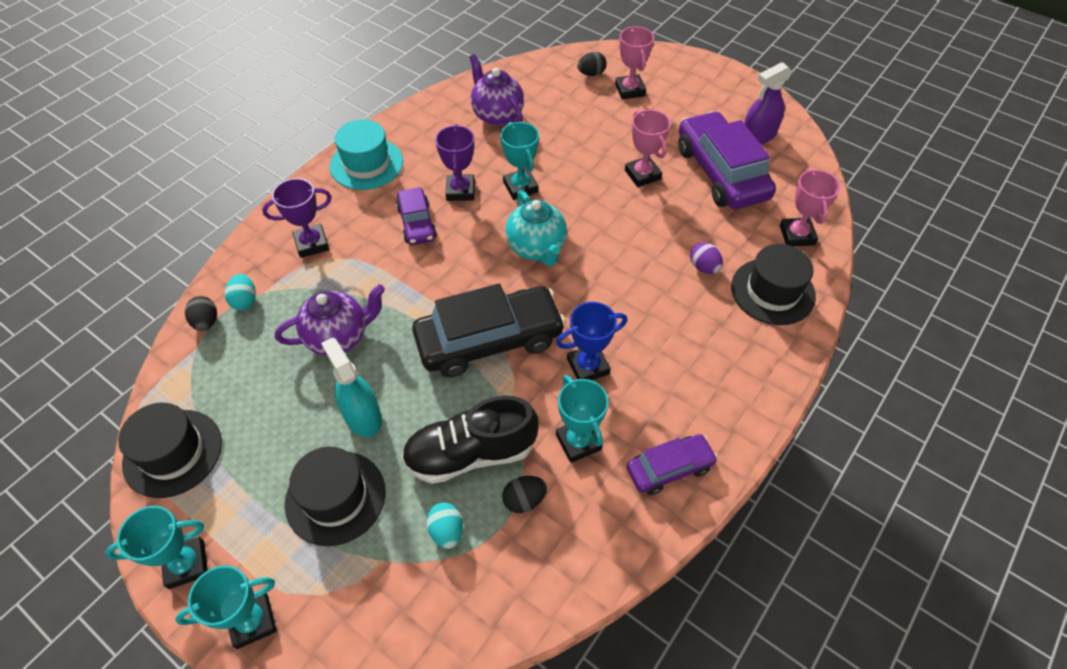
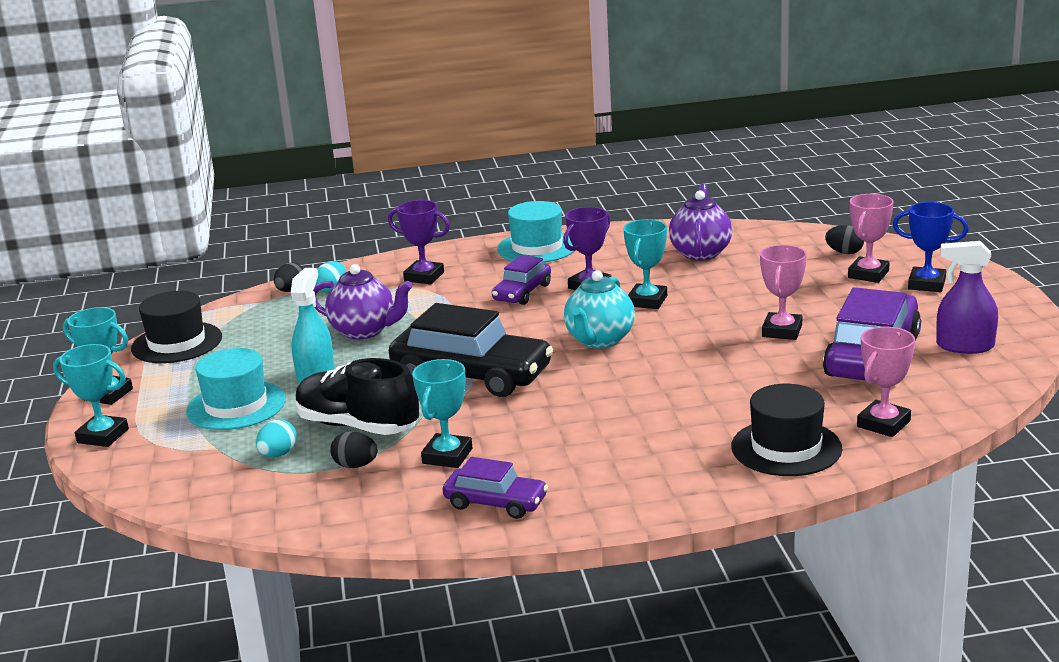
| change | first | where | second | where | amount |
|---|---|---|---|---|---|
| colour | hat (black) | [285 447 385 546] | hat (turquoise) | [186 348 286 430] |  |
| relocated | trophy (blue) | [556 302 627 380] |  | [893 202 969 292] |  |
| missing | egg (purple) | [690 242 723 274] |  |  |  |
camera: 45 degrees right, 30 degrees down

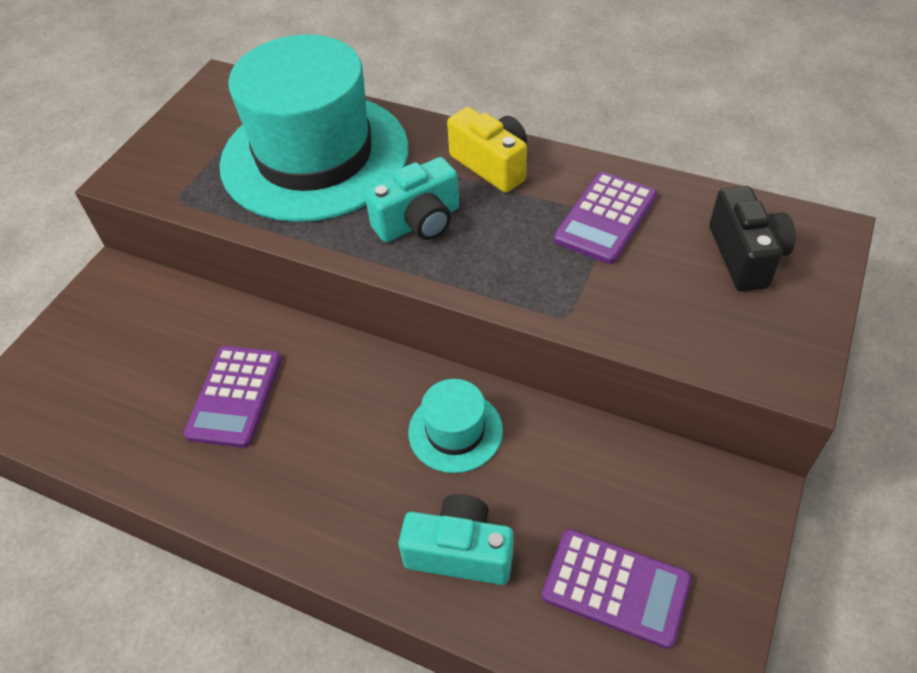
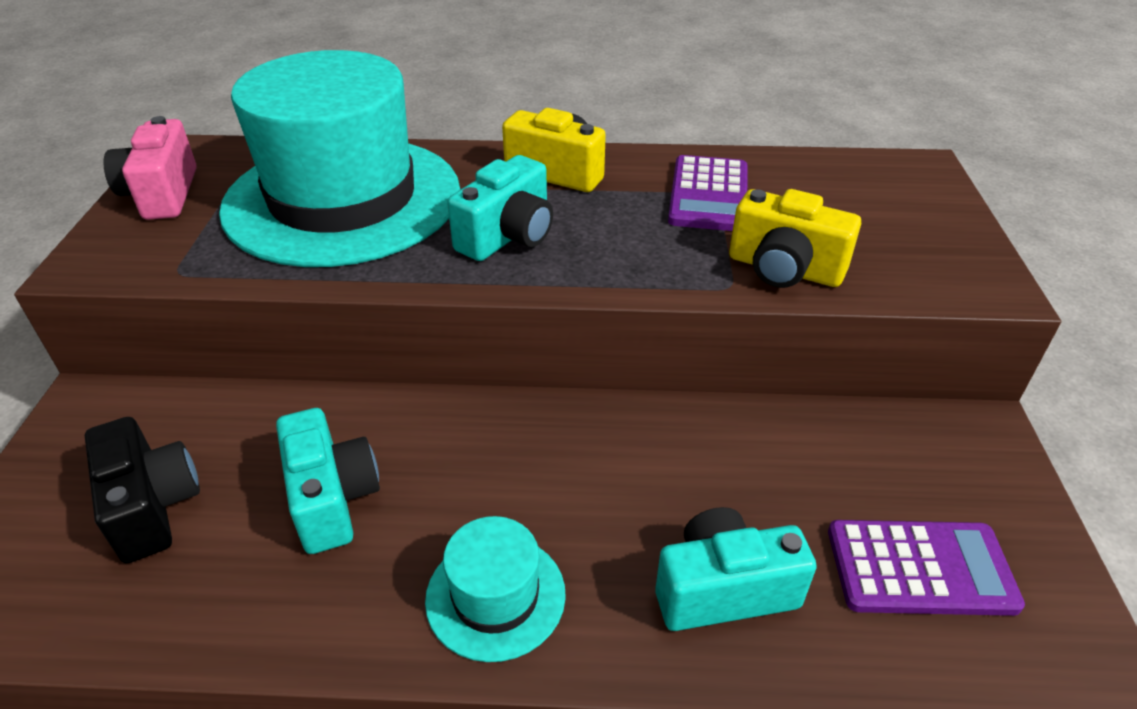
| change | first | where | second | where | amount |
|---|---|---|---|---|---|
| relocated | camera (black) | [709 186 796 291] |  | [85 417 200 563] |  |
| appeared |  |  | camera (pink) | [103 116 197 220] |  |
| exchanged | calculator (purple) | [184 346 281 448] | camera (turquoise) | [276 408 380 554] |  |
| relocated | hat (turquoise) | [408 379 503 473] |  | [425 516 566 662] |  |
| appeared |  |  | camera (yellow) | [729 189 861 288] |  |
camera: 25 degrees left, 10 degrees down

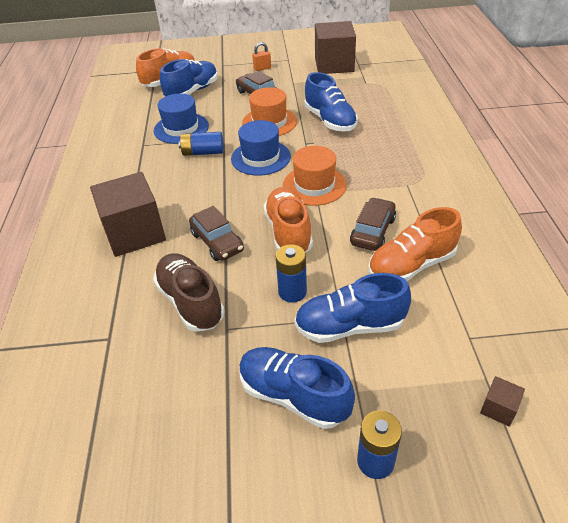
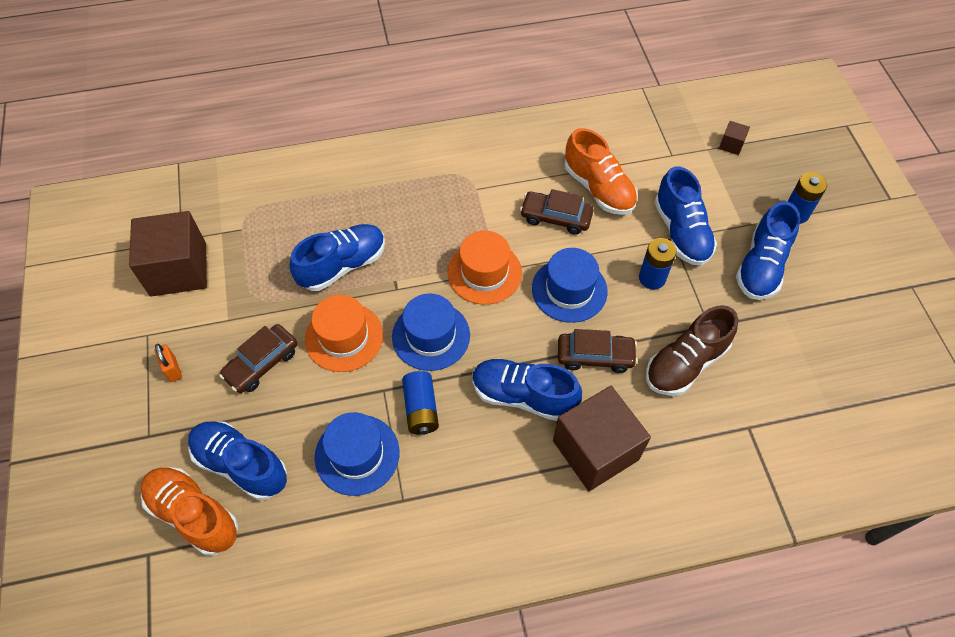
| change | first | where | second | where | amount |
|---|---|---|---|---|---|
| appeared |  |  | shoe (blue) | [472 359 582 421] |  |
| exchanged | shoe (orange) | [264 187 313 253] | hat (blue) | [532 248 608 323] |  |
| spun | car (brown) | [189 206 244 261] |  | [558 329 638 373] | 45 degrees clockwise |
camera: 100 degrees left, 15 degrees up

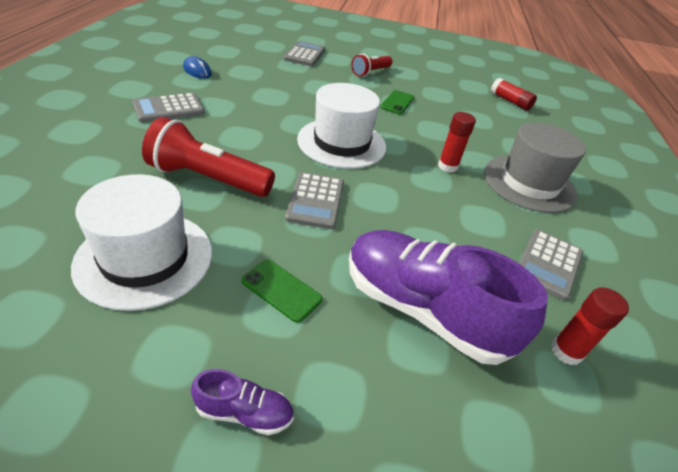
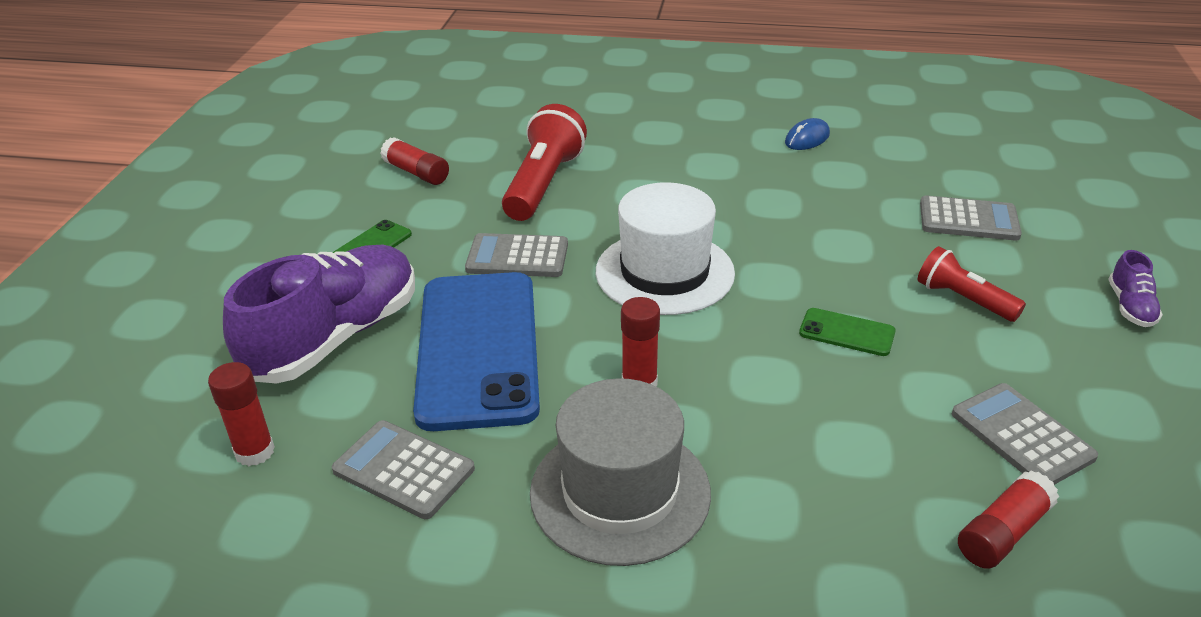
| change | first | where | second | where | amount |
|---|---|---|---|---|---|
| exchanged | hat (white) | [71 174 212 311] | glue stick (red) | [380 137 449 185] |  |
| appeared |  |  | phone (blue) | [413 272 540 431] |  |
| relocated | calculator (grey) | [132 93 205 123] |  | [952 383 1098 485] |  |
| relocated | shoe (purple) | [191 369 294 435] |  | [1108 250 1163 327] |  |
camera: 95 degrees right, 5 degrees down

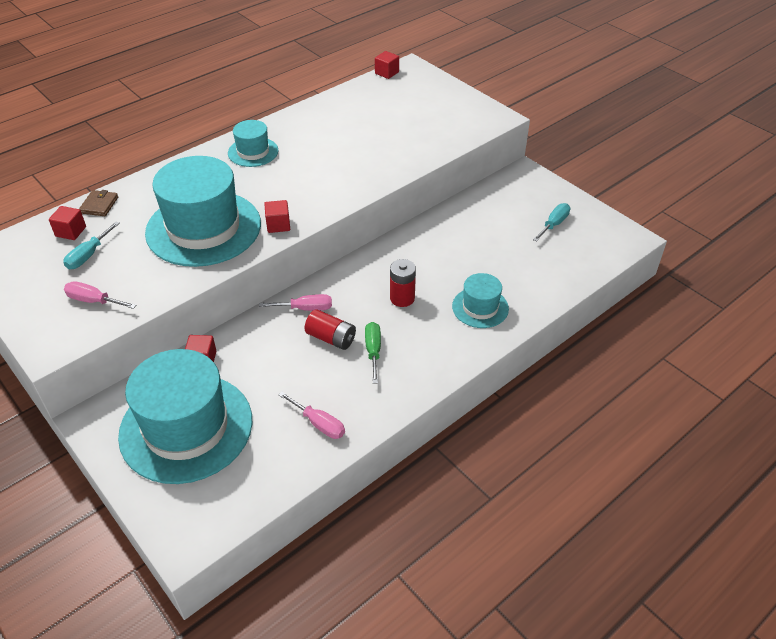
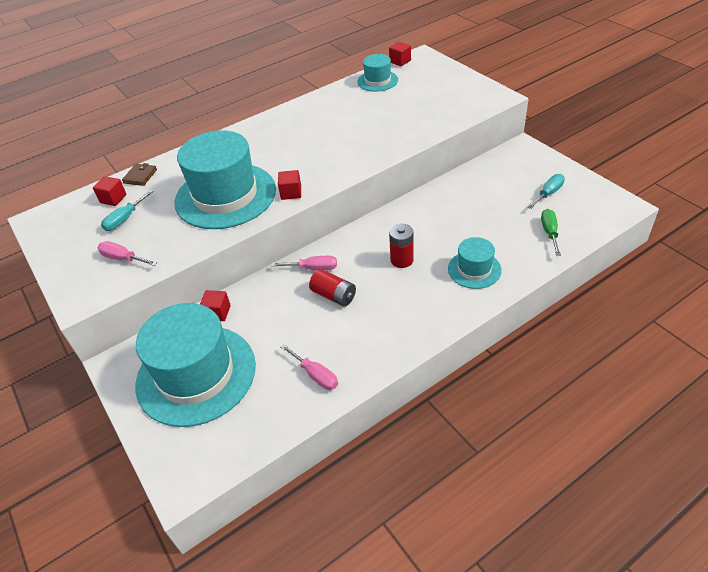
| change | first | where | second | where | amount |
|---|---|---|---|---|---|
| relocated | hat (turquoise) | [228 120 278 167] |  | [357 54 398 91] |  |
| relocated | screwdriver (green) | [365 322 381 384] |  | [541 209 561 256] |  |
camera: 10 degrees right, 0 degrees up

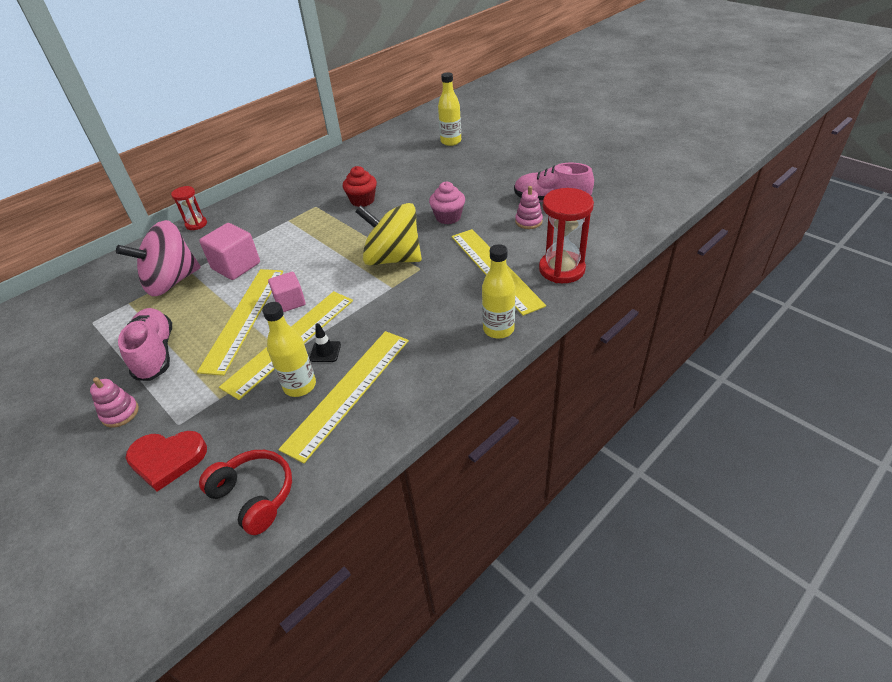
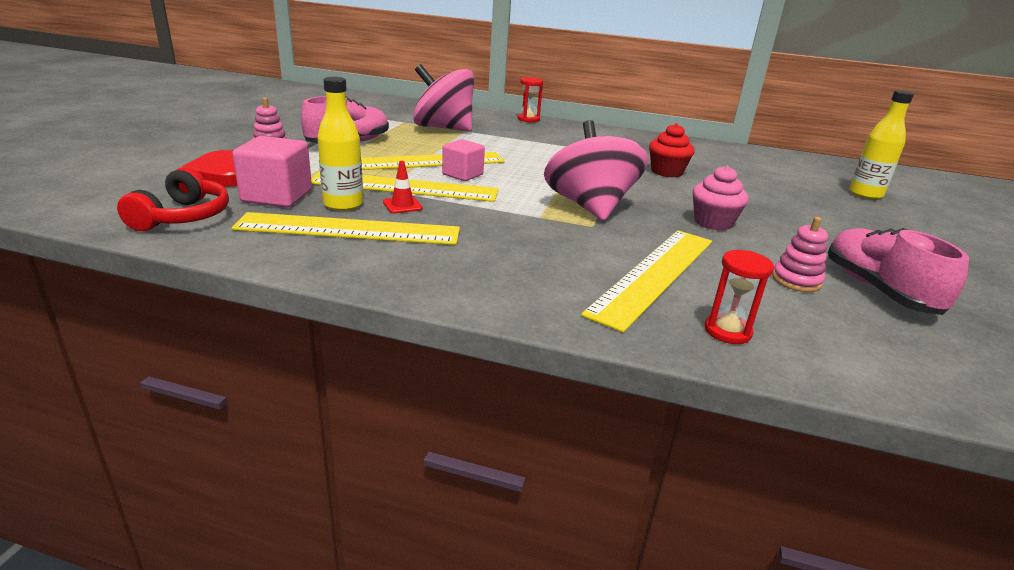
| change | first | where | second | where | amount |
|---|---|---|---|---|---|
| relocated | cube (pink) | [199 223 260 280] |  | [232 136 312 208] |  |
| colour | traffic cone (black) | [310 323 341 362] | traffic cone (red) | [383 161 423 213] |  |
| colour | spinning top (yellow) | [355 203 422 266] | spinning top (pink) | [544 120 648 221] |  |
| size | hourglass (red) | [539 188 594 283] |  | [705 250 774 344] | x0.55 |
| missing | bottle (yellow) | [482 244 515 339] |  |  |  |
camera: 55 degrees right, 15 degrees down

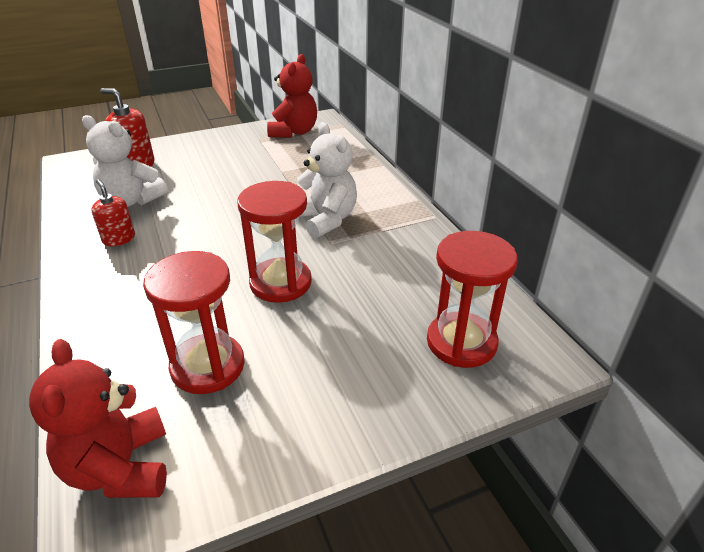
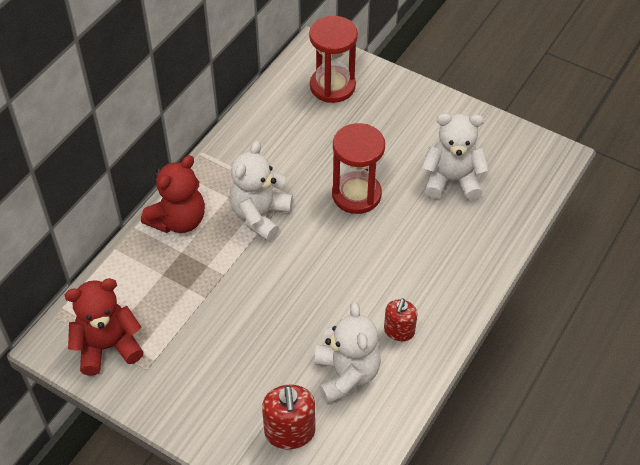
| change | first | where | second | where | amount |
|---|---|---|---|---|---|
| relocated | teddy bear (red) | [29 339 167 498] |  | [141 155 205 233] |  |
| exchanged | hourglass (red) | [143 251 245 394] | teddy bear (white) | [422 113 489 200] |  |
camera: 125 degrees left, 15 degrees up

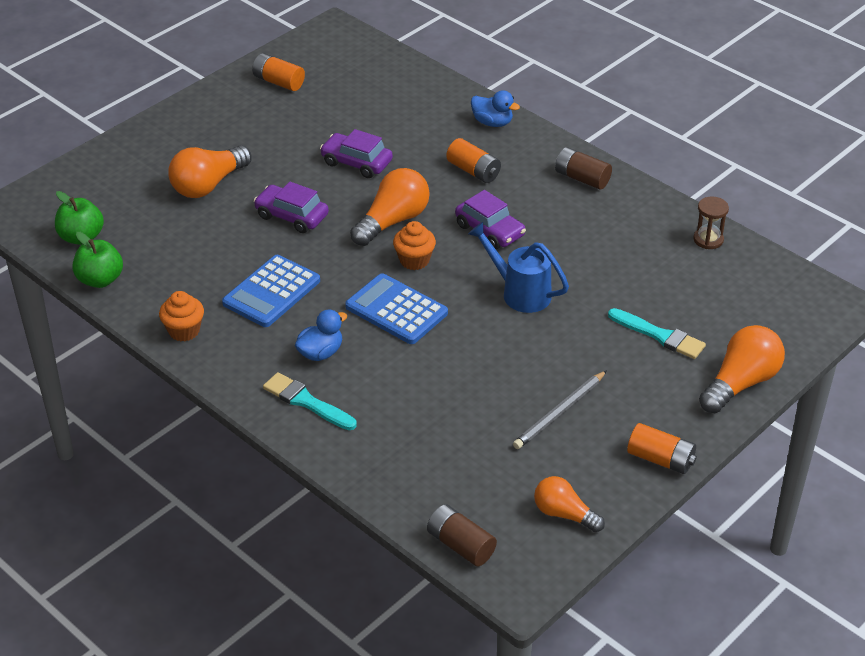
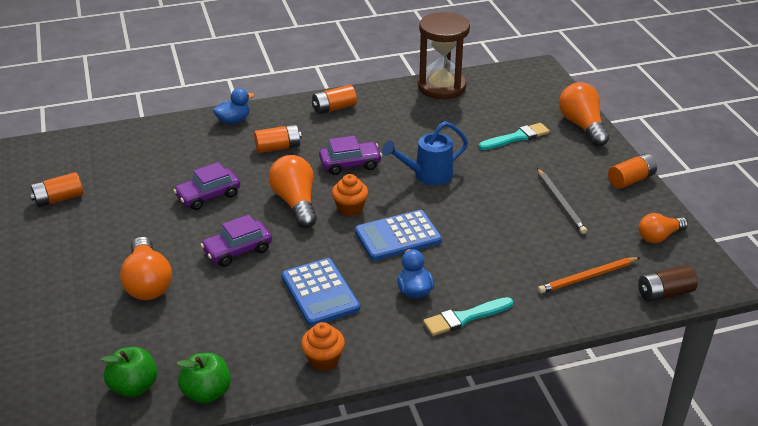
| change | first | where | second | where | amount |
|---|---|---|---|---|---|
| colour | battery (brown) | [555 147 612 190] | battery (orange) | [312 85 357 114] |  |
| size | hourglass (brown) | [693 197 729 249] |  | [418 12 470 99] | x2.21 |
| appeared |  |  | pencil (orange) | [538 257 640 294] |  |
camera: 60 degrees left, 5 degrees down

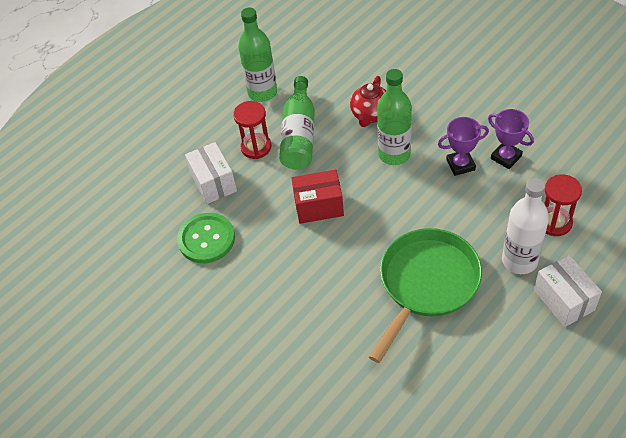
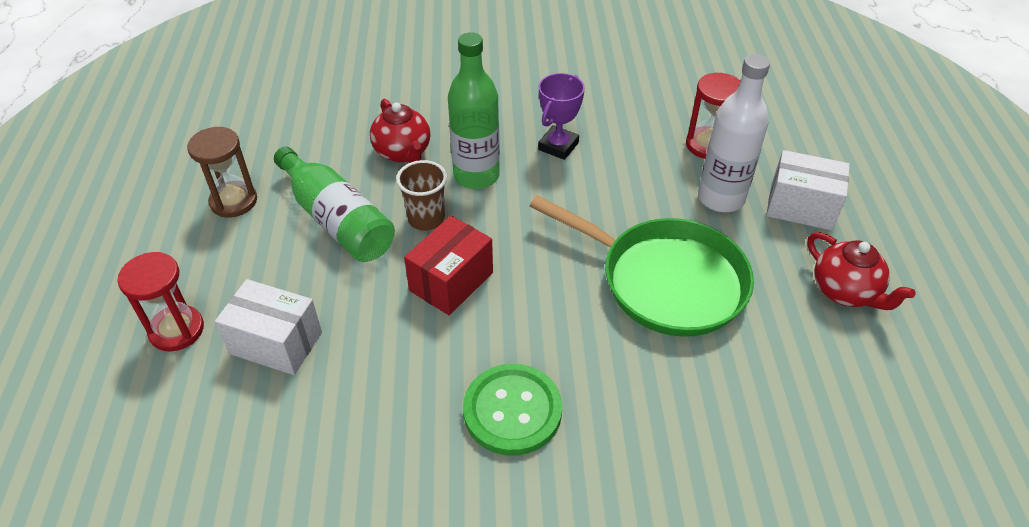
| change | first | where | second | where | amount |
|---|---|---|---|---|---|
| relocated | hourglass (red) | [233 101 271 159] |  | [118 252 204 351] |  |
| exchanged | bottle (green) | [238 8 277 102] | hourglass (brown) | [187 127 257 218] |  |
| appeared |  |  | cup (brown) | [396 160 447 231] |  |
| relocated | button (green) | [177 213 235 263] |  | [463 364 562 456] |  |
| spun | pan (green) | [369 228 482 363] |  | [530 195 754 337] | 135 degrees clockwise |
| appeared |  |  | teapot (red) | [807 232 916 310] |  |
| missing | trophy (purple) | [488 109 534 169] |  |  |  |
camera: 50 degrees left, 5 degrees down

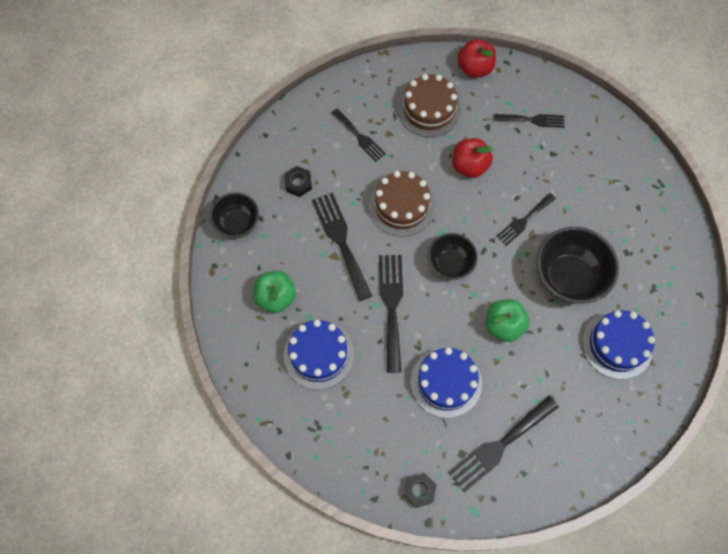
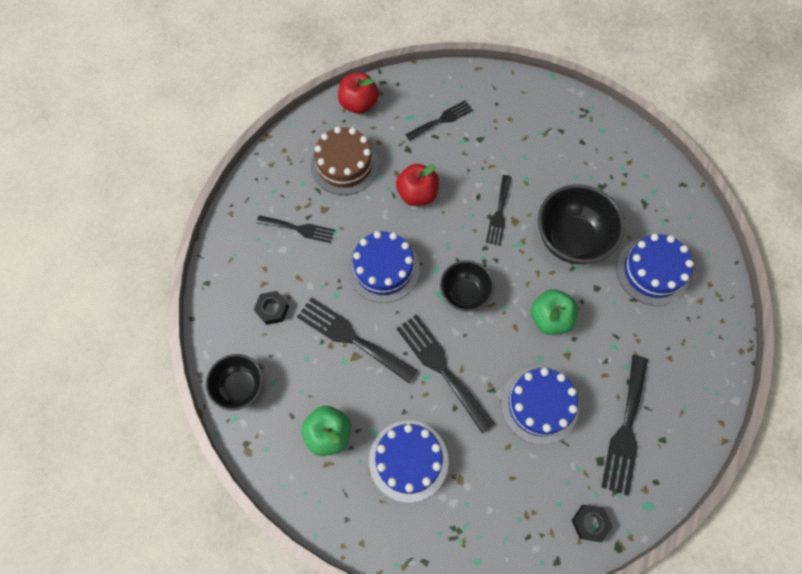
| change | first | where | second | where | amount |
|---|---|---|---|---|---|
| colour | cake (brown) | [369 171 435 237] | cake (blue) | [348 231 420 303] |  |
camera: 35 degrees left, 0 degrees up

